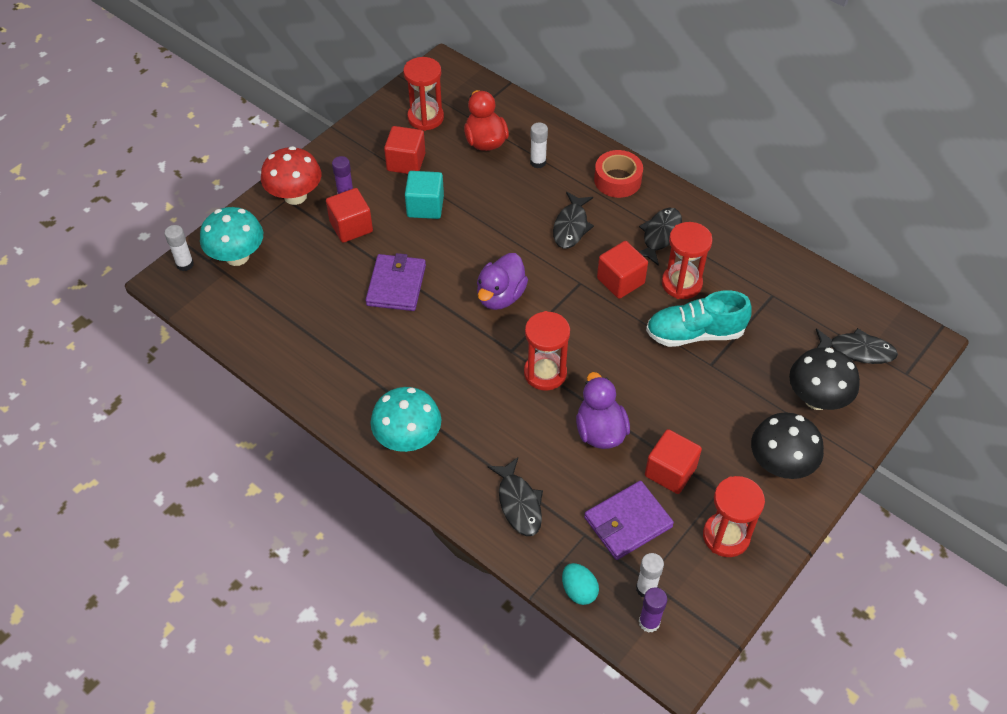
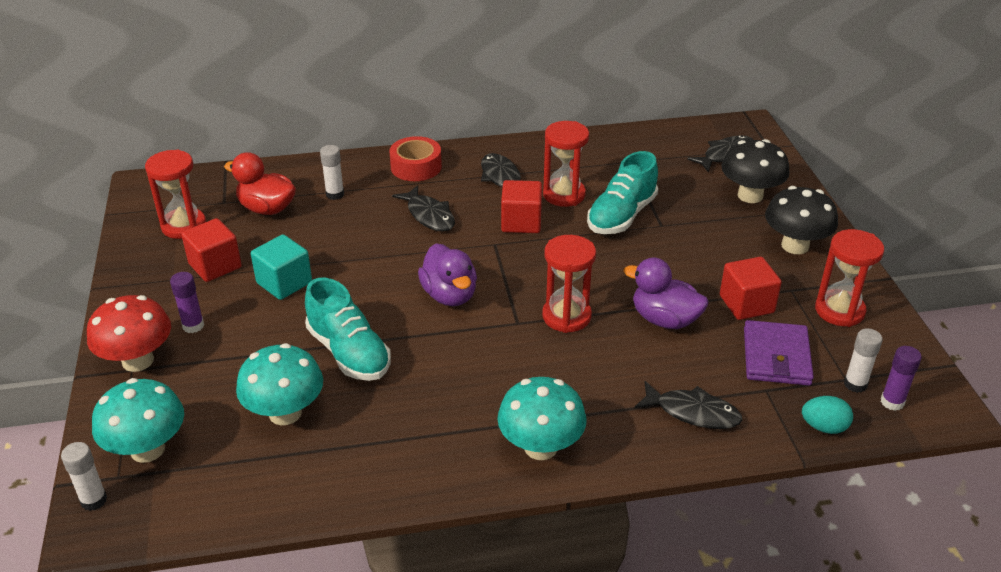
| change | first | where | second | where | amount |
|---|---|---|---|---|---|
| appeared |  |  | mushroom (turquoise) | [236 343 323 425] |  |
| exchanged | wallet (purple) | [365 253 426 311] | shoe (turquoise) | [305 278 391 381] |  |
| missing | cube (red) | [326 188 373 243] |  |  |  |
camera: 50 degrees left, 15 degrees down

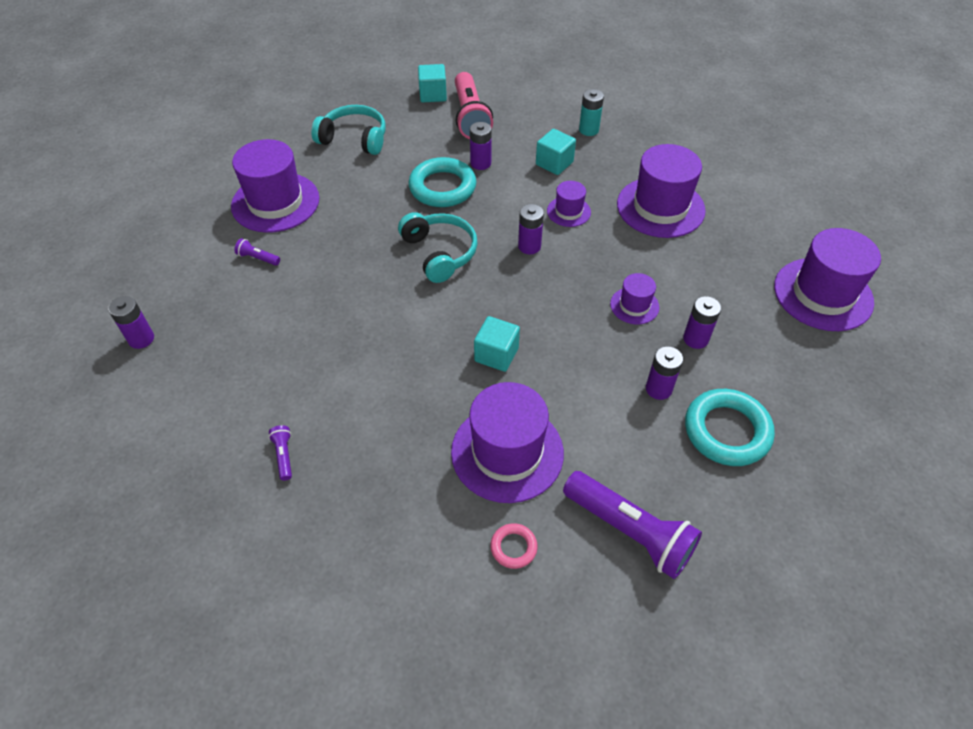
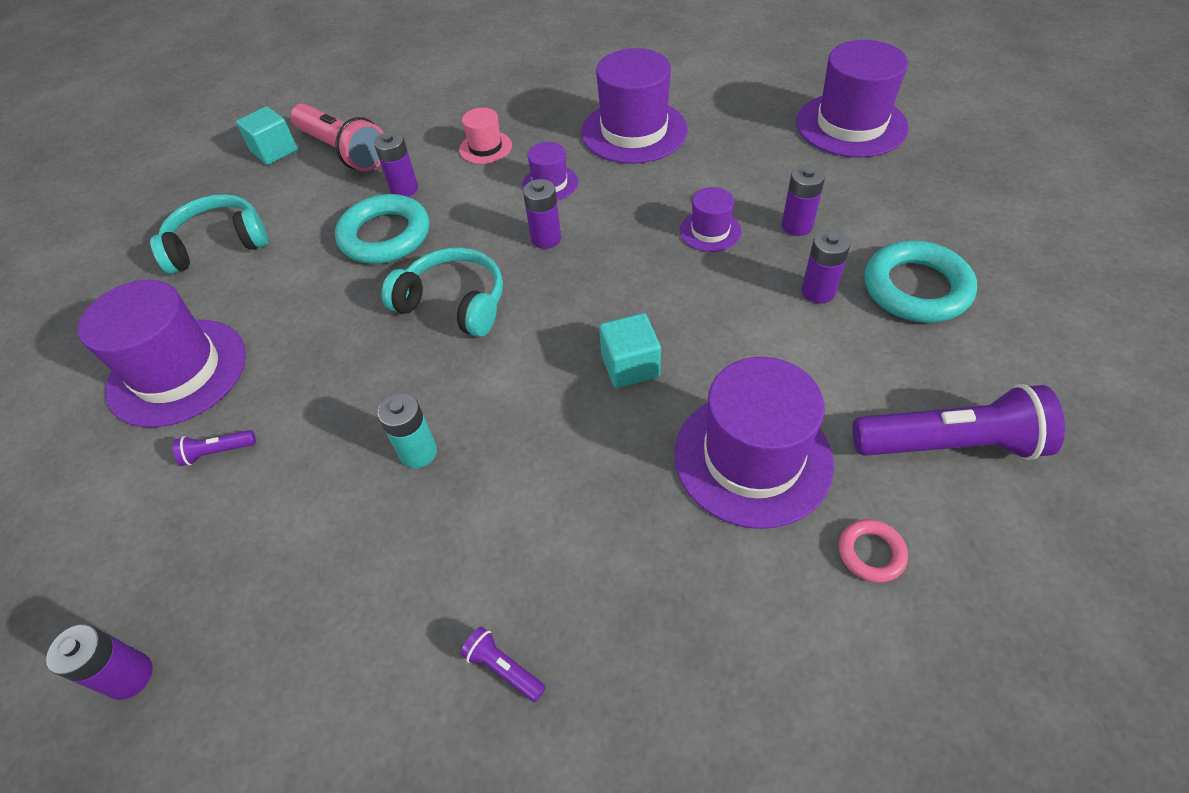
| change | first | where | second | where | amount |
|---|---|---|---|---|---|
| relocated | battery (turquoise) | [579 89 604 136] |  | [377 393 437 468] |  |
| exchanged | cube (turquoise) | [536 129 576 175] | hat (pink) | [459 108 512 164] |  |
camera: 35 degrees left, 0 degrees up

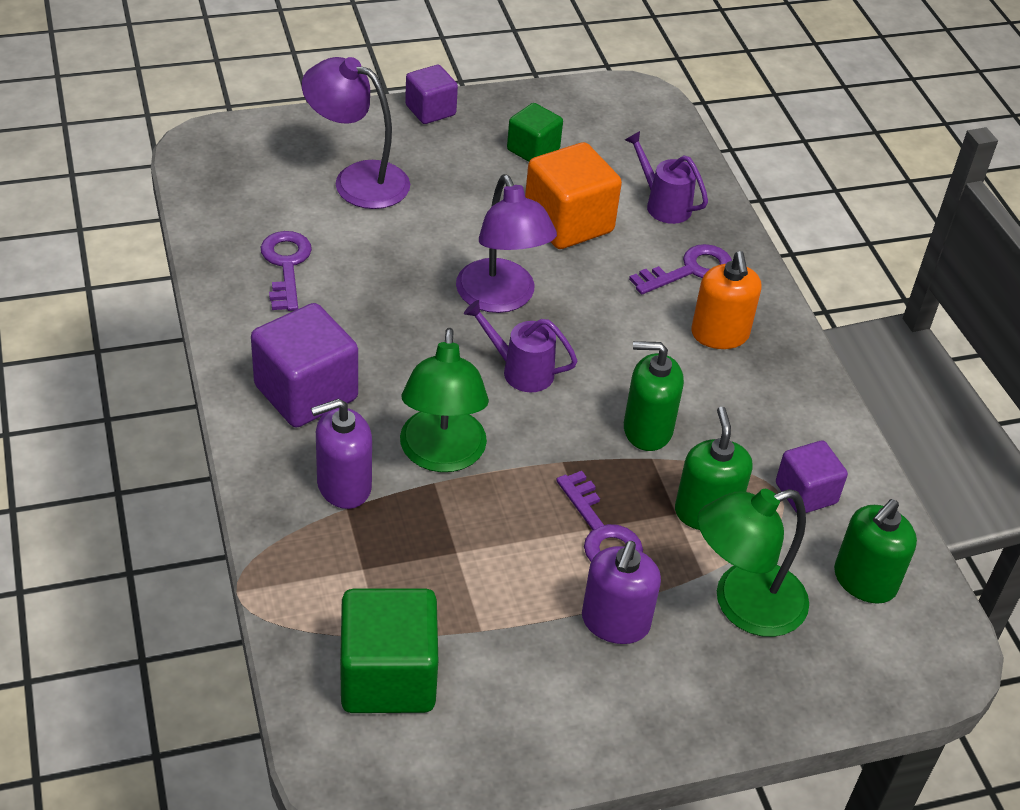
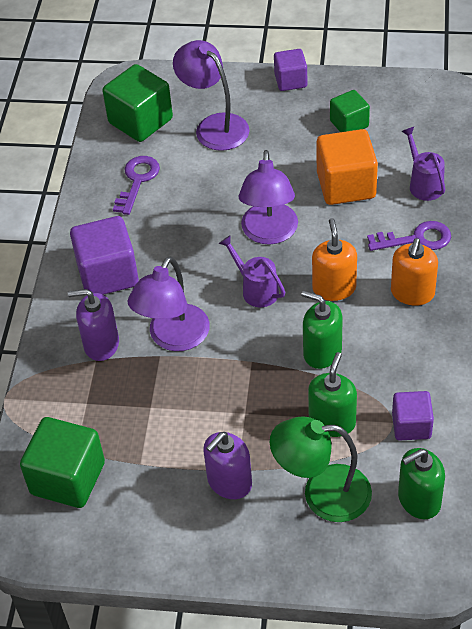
| change | first | where | second | where | amount |
|---|---|---|---|---|---|
| appeared |  |  | cube (green) | [102 64 173 142] |  |
| colour | lamp (green) | [400 328 489 472] | lamp (purple) | [128 256 210 351] |  |
| appeared |  |  | soap dispenser (orange) | [312 218 357 301] |  |
| missing | key (purple) | [556 471 643 561] |  |  |  |
camera: 30 degrees right, 5 degrees up

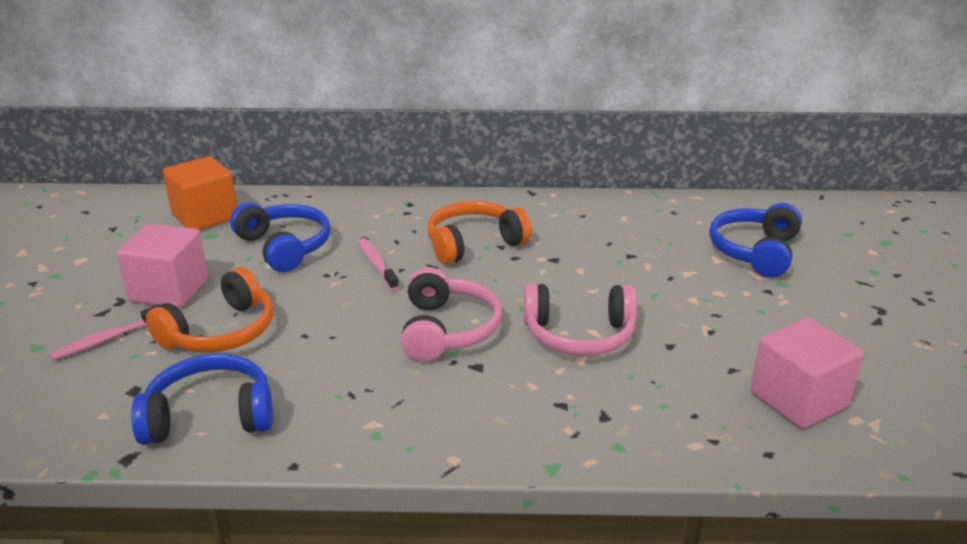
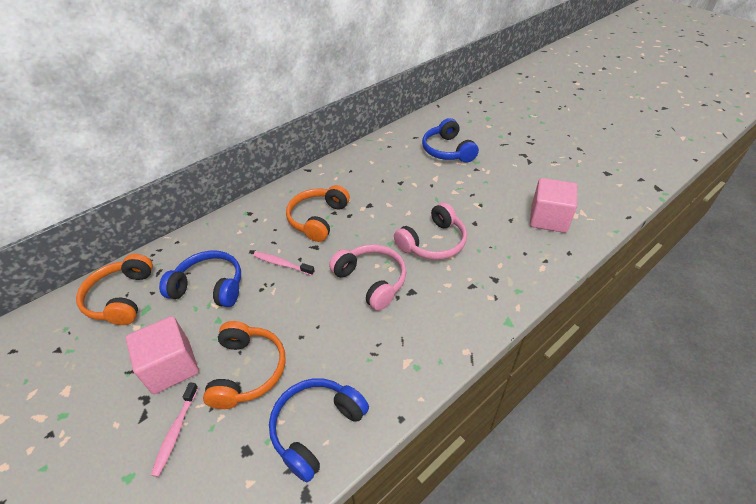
| change | first | where | second | where | amount |
|---|---|---|---|---|---|
| exchanged | cube (orange) | [163 156 237 230] | headphones (orange) | [76 254 153 325] |  |
camera: 40 degrees left, 15 degrees up

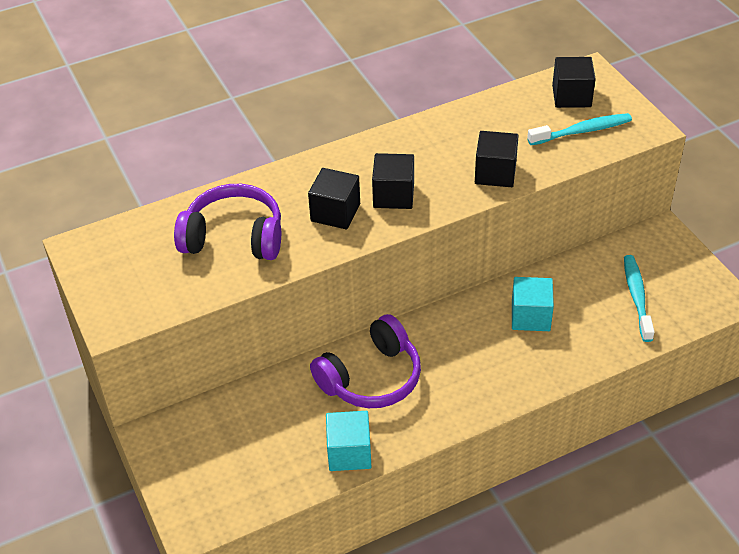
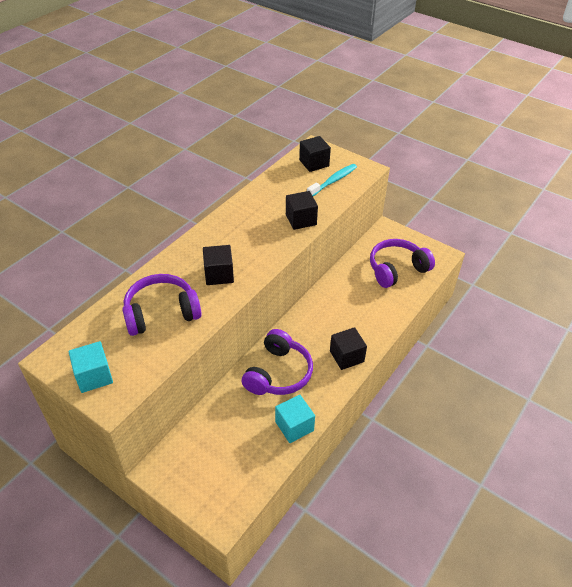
| change | first | where | second | where | amount |
|---|---|---|---|---|---|
| relocated | cube (turquoise) | [512 277 554 331] |  | [68 341 113 393] |  |
| relocated | cube (black) | [372 153 414 209] |  | [330 327 367 370] |  |
| exchanged | toothbrush (turquoise) | [624 255 654 342] | headphones (purple) | [370 239 435 288] |  |
camera: 30 degrees left, 0 degrees up

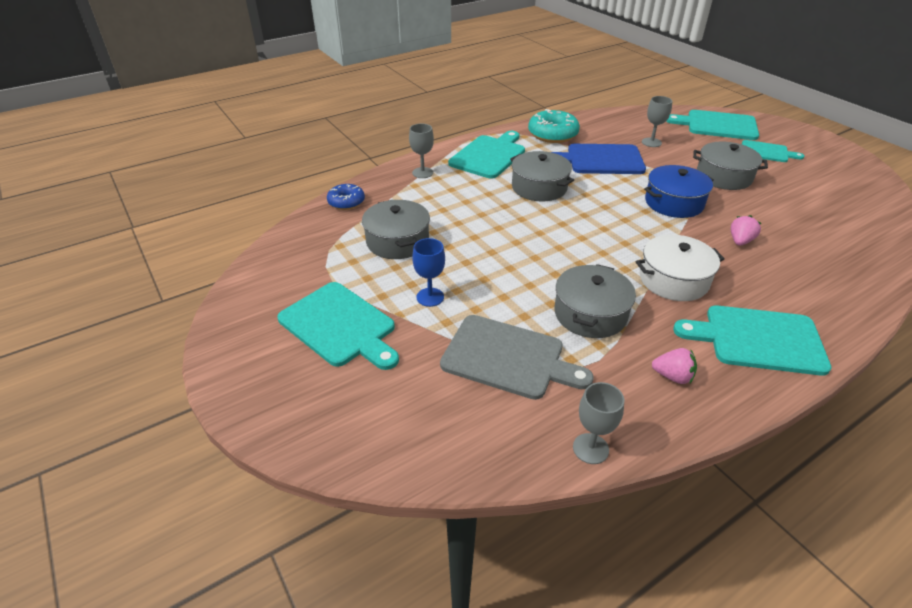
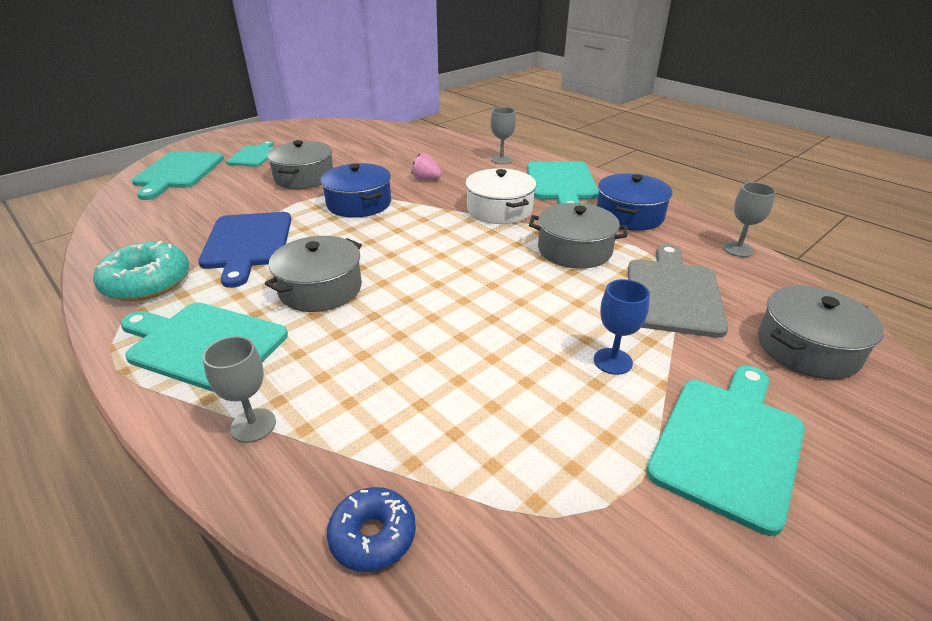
| change | first | where | second | where | amount |
|---|---|---|---|---|---|
| relocated | goblet (grey) | [642 96 672 147] |  | [491 107 516 164] |  |
| exchanged | strawberry (pink) | [652 348 697 384] | pot (blue) | [597 173 672 231] |  |
| relocated | pot (grey) | [362 200 430 259] |  | [758 286 884 379] |  |
camera: 100 degrees left, 5 degrees down

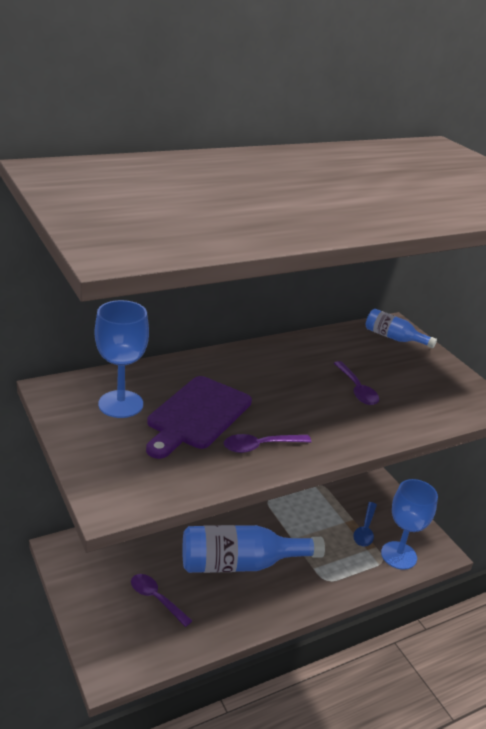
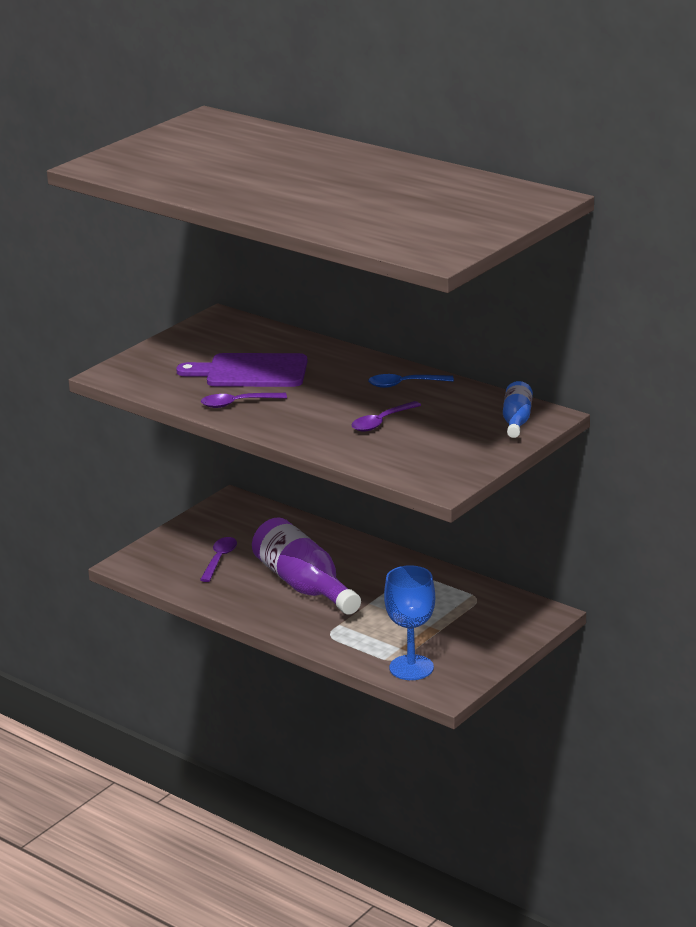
| change | first | where | second | where | amount |
|---|---|---|---|---|---|
| spun | spoon (purple) | [224 434 311 453] |  | [201 393 287 408] | 60 degrees counterclockwise |
| colour | bottle (blue) | [182 525 325 573] | bottle (purple) | [252 517 361 615] |  |
| relocated | spoon (blue) | [353 502 377 547] |  | [368 374 454 388] |  |
| missing | goblet (blue) | [95 300 149 418] |  |  |  |
camera: 70 degrees right, 5 degrees down

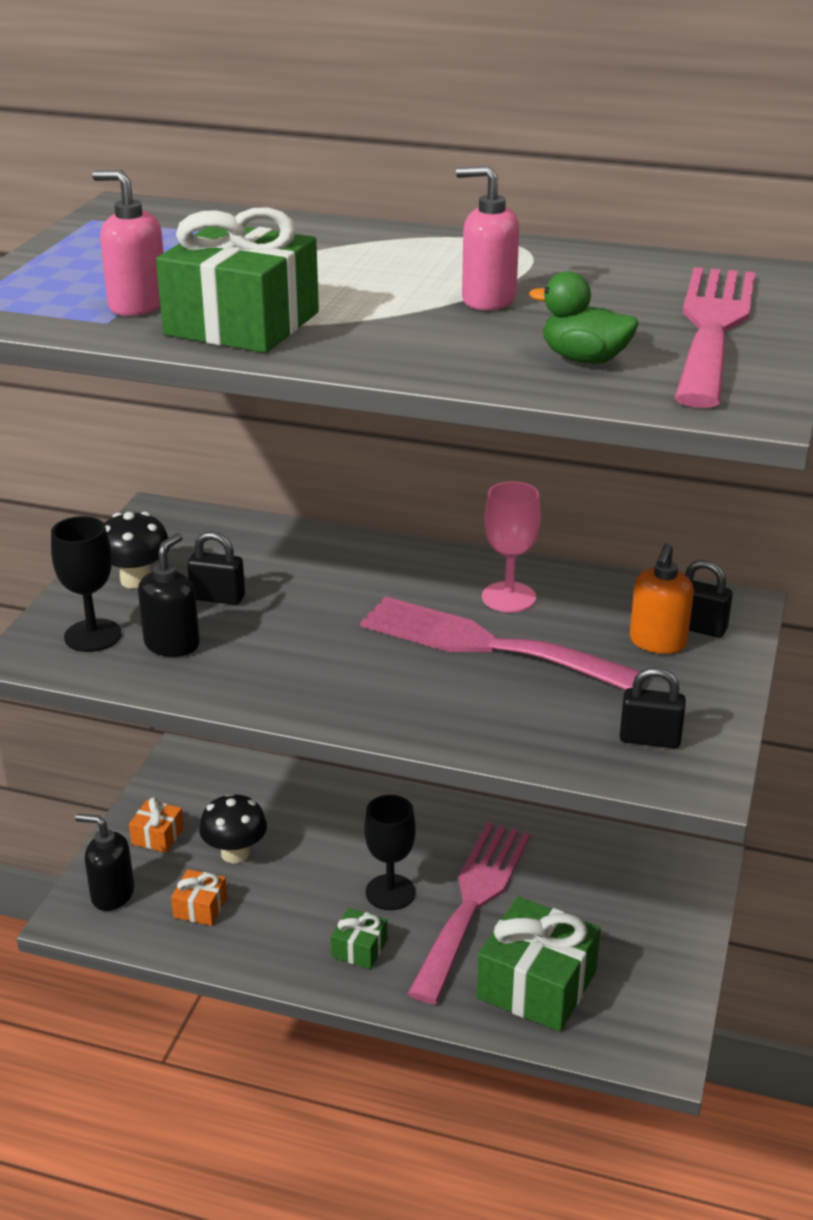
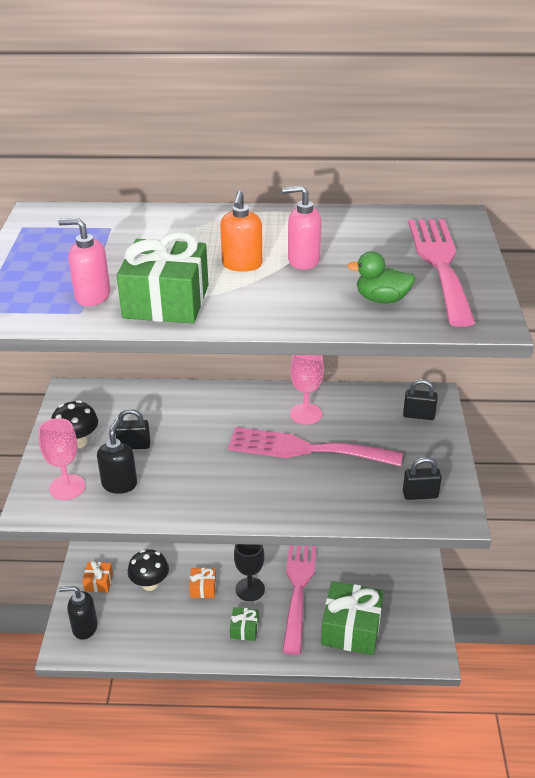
| change | first | where | second | where | amount |
|---|---|---|---|---|---|
| colour | goblet (black) | [51 516 122 652] | goblet (pink) | [38 418 85 500] |  |
| relocated | gift (orange) | [171 869 227 926] |  | [189 568 216 598] |  |
| relocated | soap dispenser (orange) | [630 544 694 654] |  | [220 191 262 272] |  |
camera: 15 degrees left, 5 degrees up

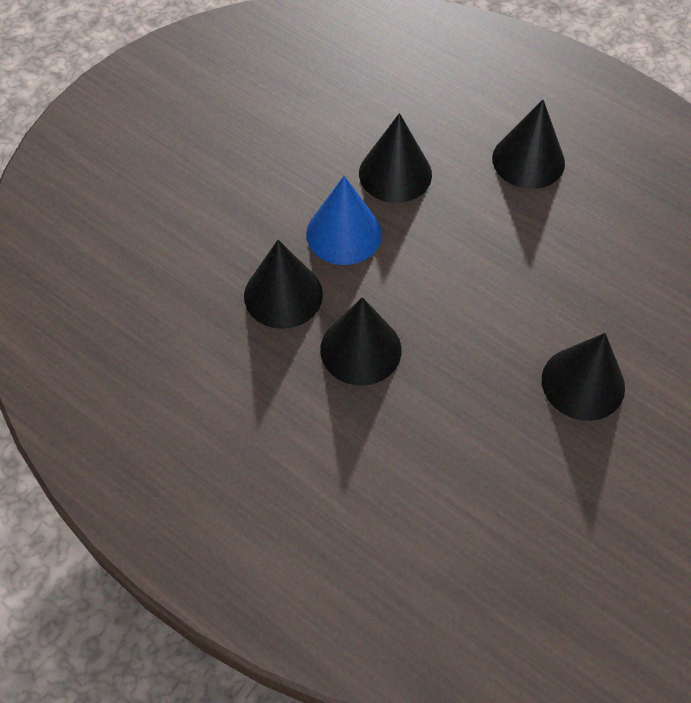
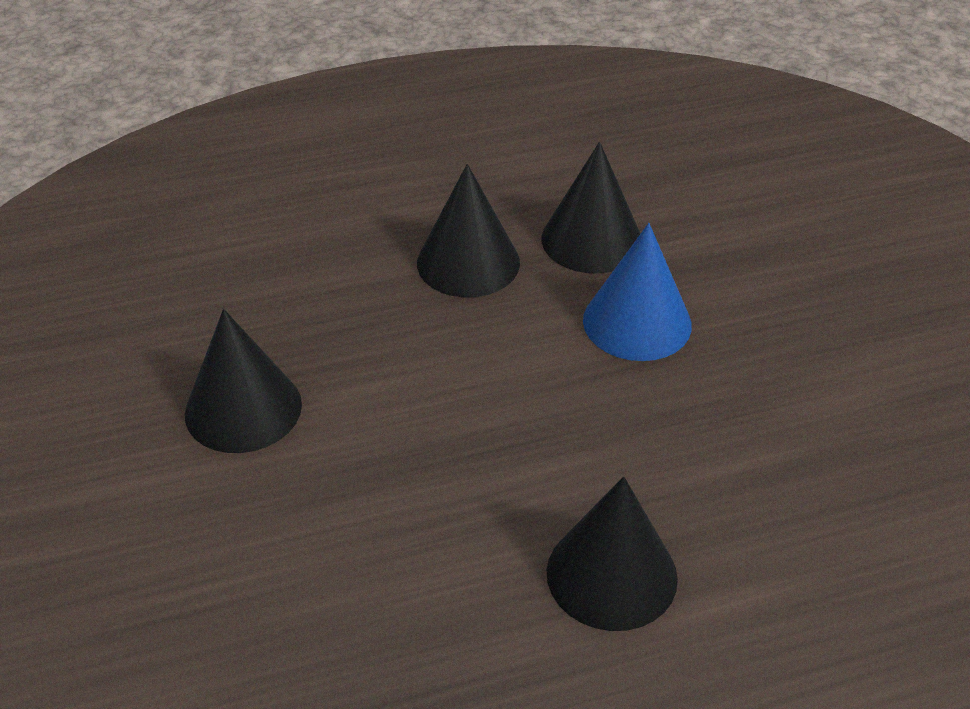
| change | first | where | second | where | amount |
|---|---|---|---|---|---|
| missing | cone (black) | [359 113 432 203] |  |  |  |
camera: 125 degrees right, 15 degrees down

